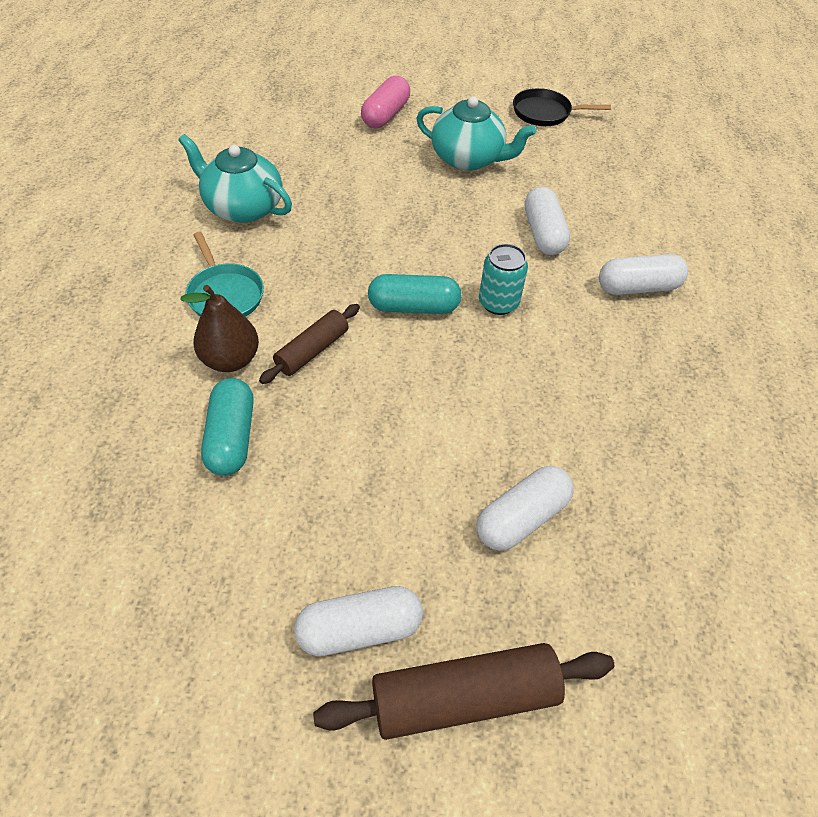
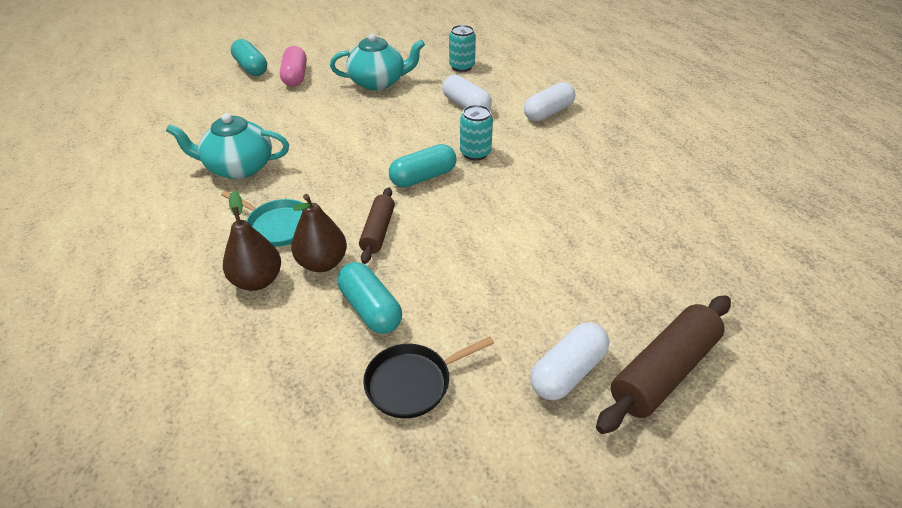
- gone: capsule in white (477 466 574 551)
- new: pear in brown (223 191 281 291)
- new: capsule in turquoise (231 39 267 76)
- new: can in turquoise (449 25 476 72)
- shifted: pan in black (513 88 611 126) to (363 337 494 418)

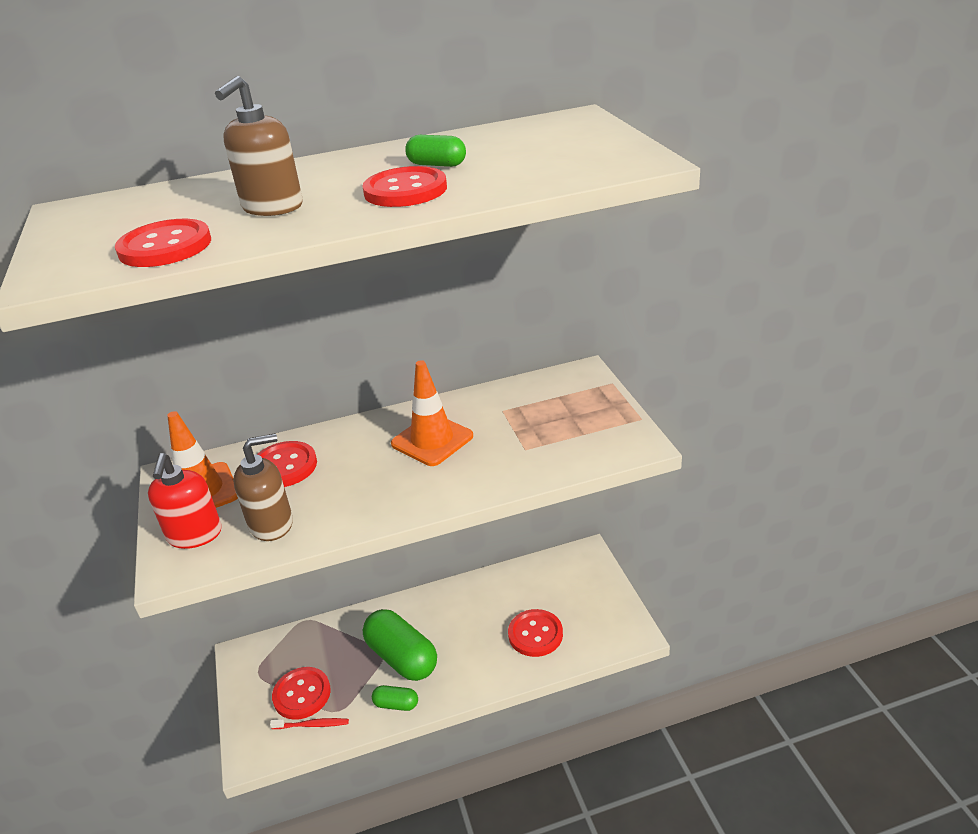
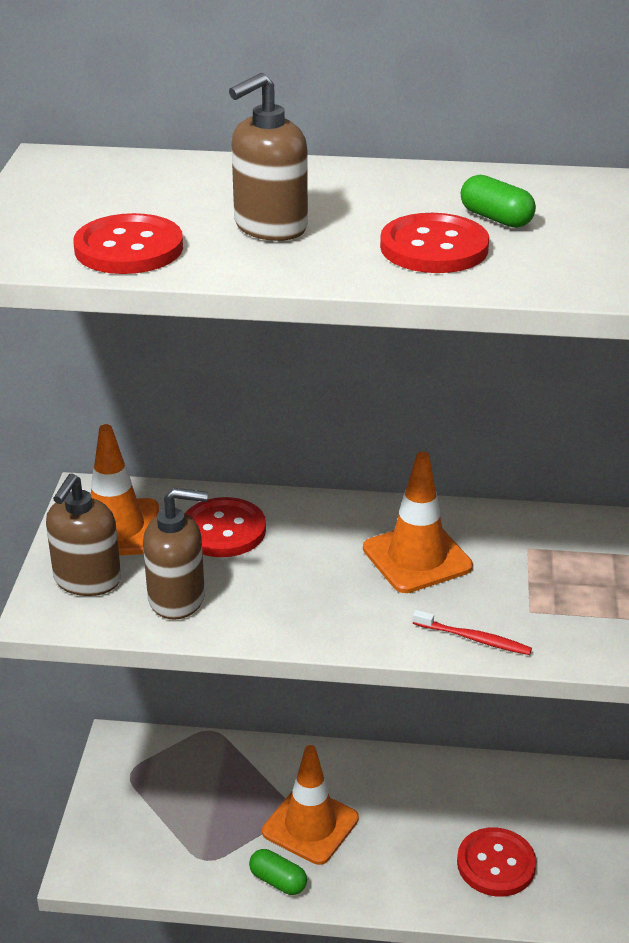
- gone: button in red (272 667 331 720)
- shifted: toothbrush in red (270 718 349 729) to (413 610 532 655)
- swapped: capsule in green (363 609 437 681) to traffic cone in orange (262 745 359 865)
- repainted: soap dispenser in red (148 453 222 549) to soap dispenser in brown (46 474 121 596)

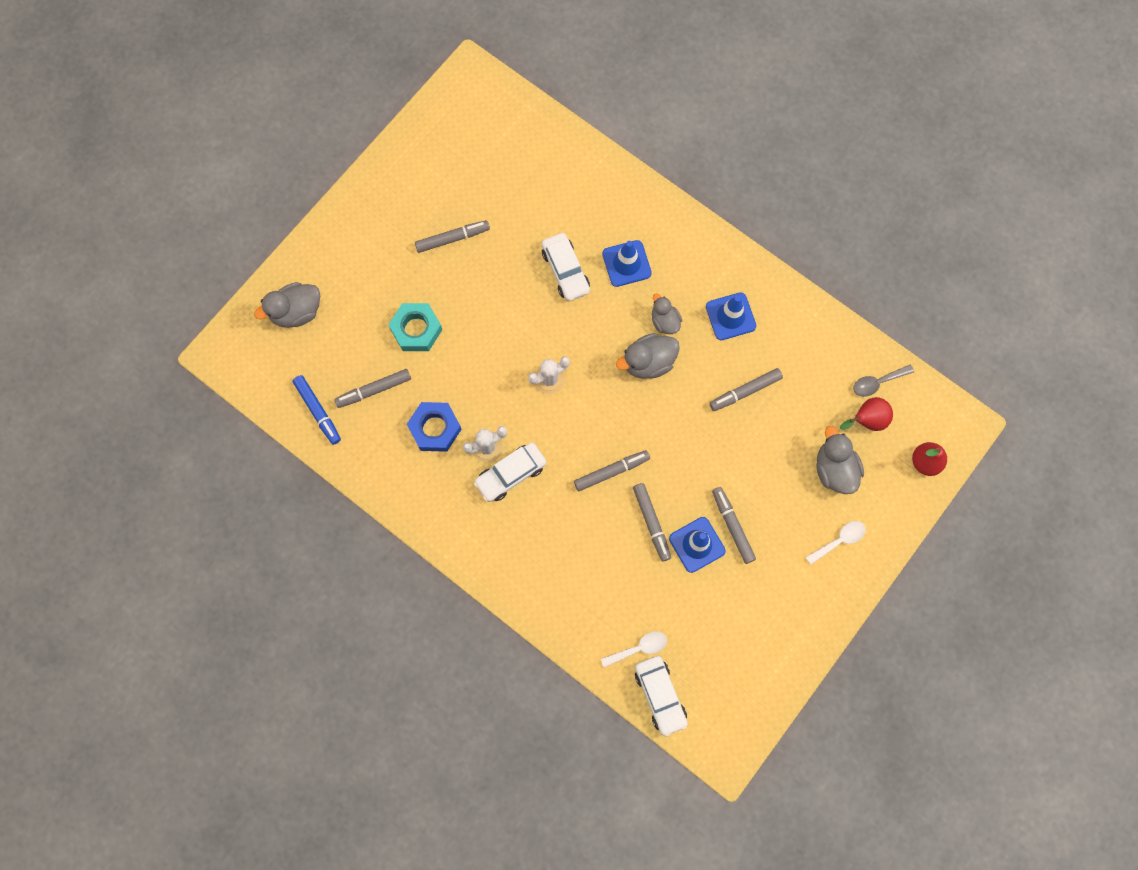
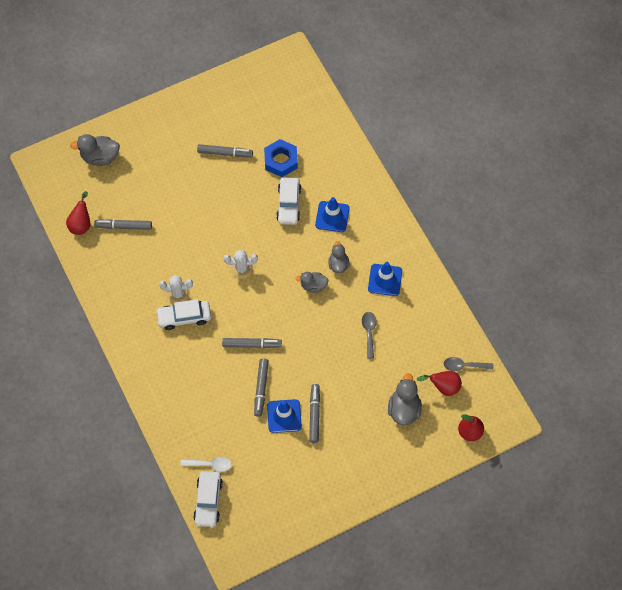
- gone: nut in turquoise (388 303 442 351)
- gone: spoon in white (805 521 866 565)
- shifted: nut in blue (407 402 462 452) to (264 139 298 177)
- swapped: marker in blue (293 375 341 445) to pear in red (66 191 90 235)
- swapped: marker in grey (709 368 783 411) to spoon in grey (362 312 377 359)
- scaled: duck in grey (616 333 680 379) = (295 272 329 293) x0.66

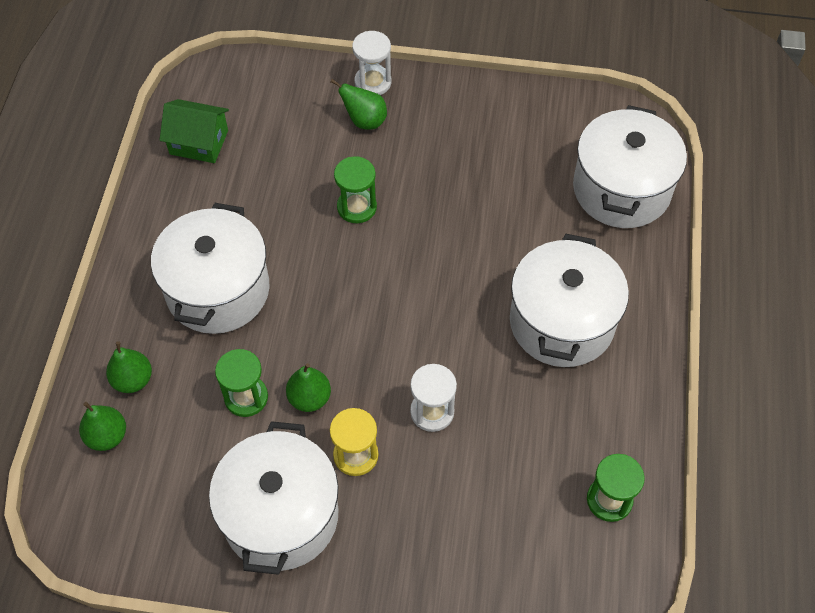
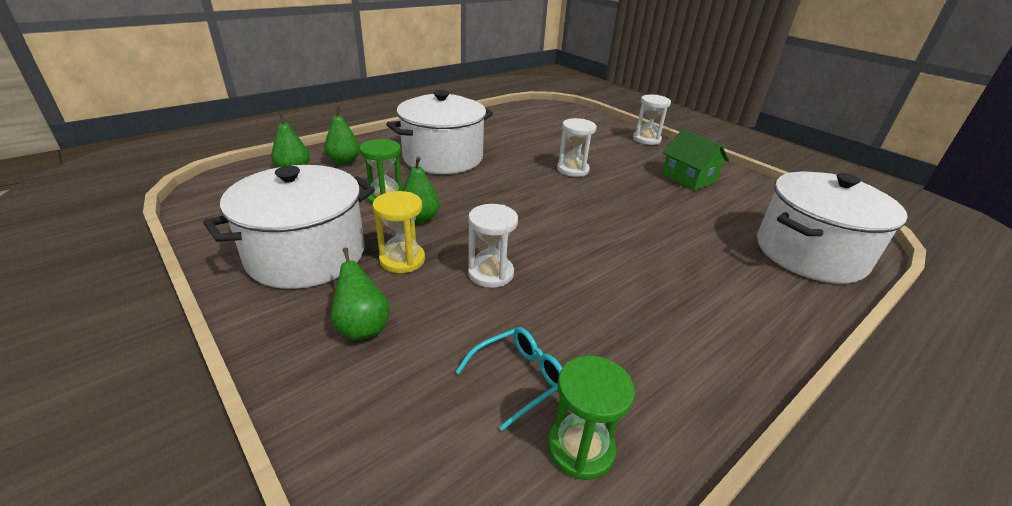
- gone: pot in white (510 234 629 367)
- new: glasses in turquoise (455 327 562 431)
- shifted: house in green (160 99 229 163) to (662 129 729 190)
- shifted: pear in green (331 79 387 130) to (331 248 390 340)
- repainted: hourglass in green (334 156 377 223) to hourglass in white (557 118 597 177)

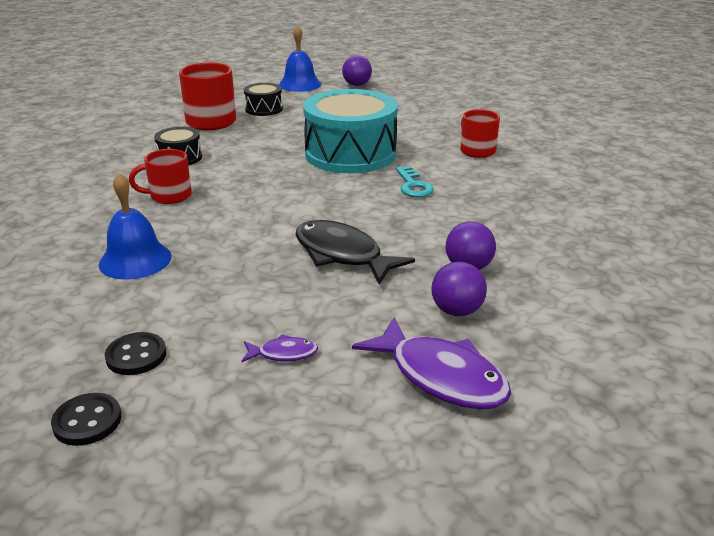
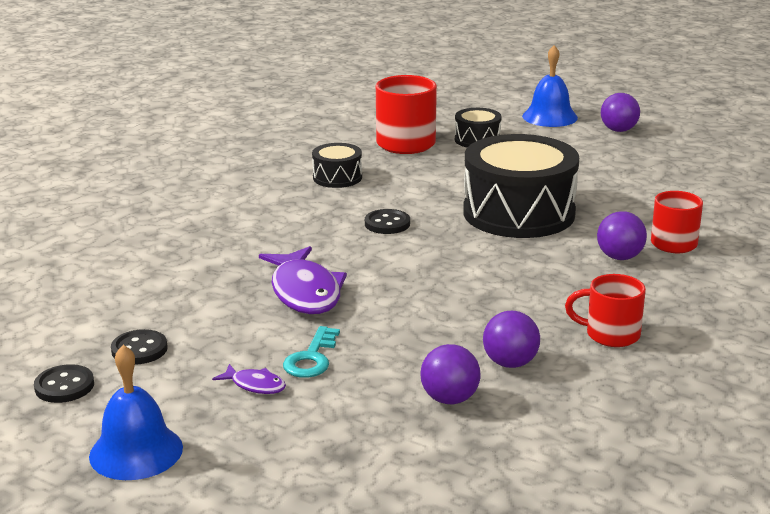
- gone: fish in black (295 220 415 284)
- new: button in black (365 209 410 234)
- new: ball in purple (597 211 647 260)
- shifted: bell in blue (99 173 172 280) to (89 345 183 480)
- shifted: mug in red (129 149 192 204) to (565 274 646 347)
- shifted: fish in purple (352 317 511 409) to (259 246 347 314)
- shifted: key in turquoise (396 166 434 197) to (283 326 340 378)
- repainted: drum in turquoise (303 89 398 173) to drum in black (463 134 579 238)

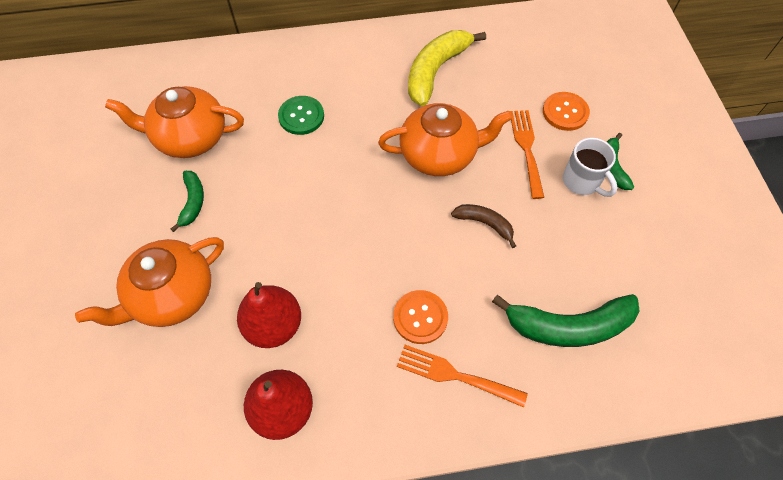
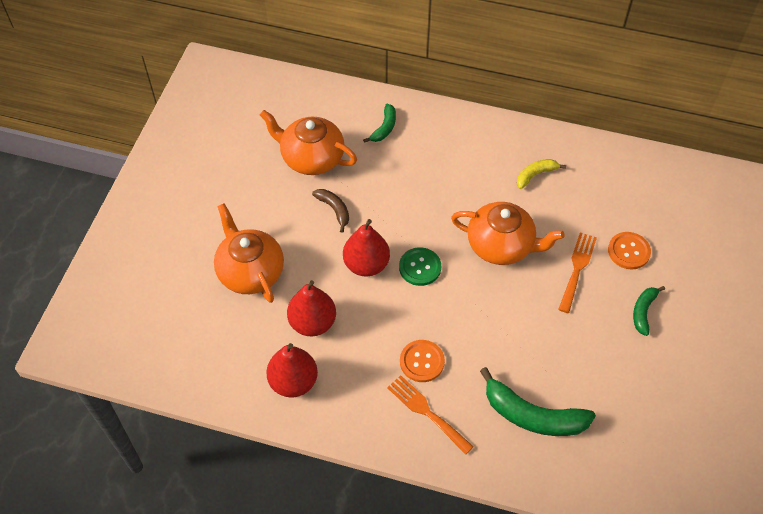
- gone: mug in white (563 138 618 197)
- new: pear in red (343 219 390 276)
- shifted: banana in green (171 171 204 232) to (363 104 396 143)
- shifted: button in green (278 96 324 135) to (399 247 441 286)
- shifted: banana in brown (451 204 516 248) to (312 189 349 233)
- rotated: teapot in orange (75 237 224 327) = (214 204 284 303) 75 degrees clockwise
- scaled: banana in yellow (408 30 486 106) = (517 159 566 189) x0.54

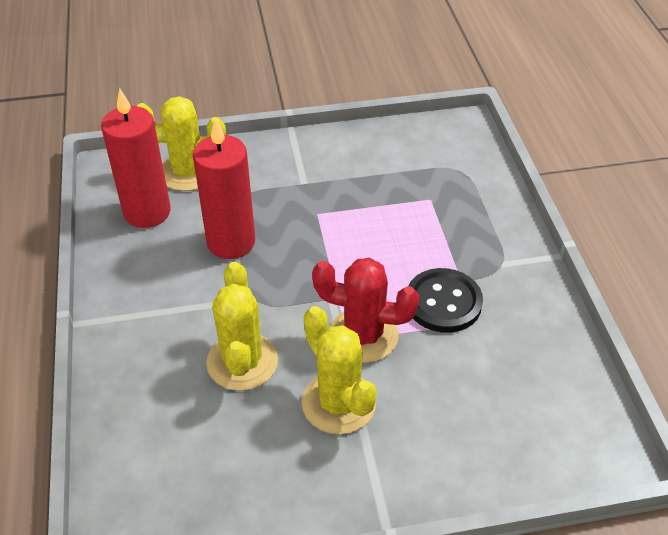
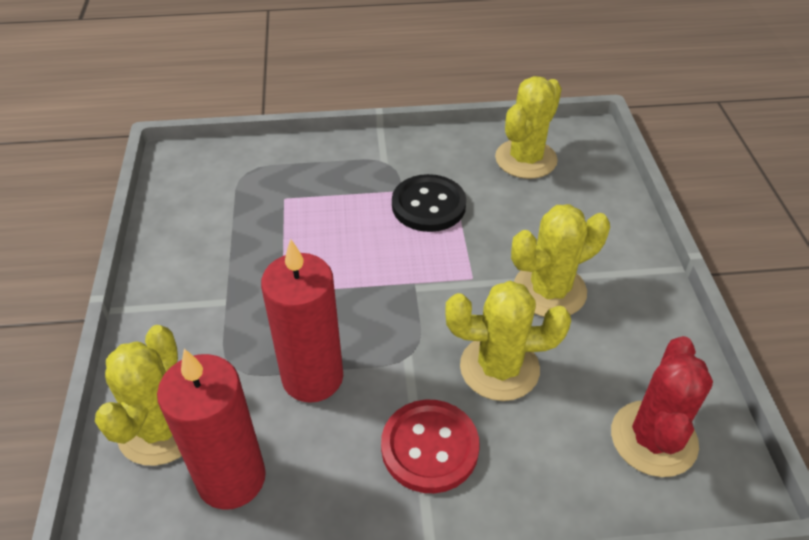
- new: button in red (381 400 480 493)
- new: cactus in yellow (495 76 562 179)
- shifted: cactus in red (312 258 419 363) to (611 336 713 477)

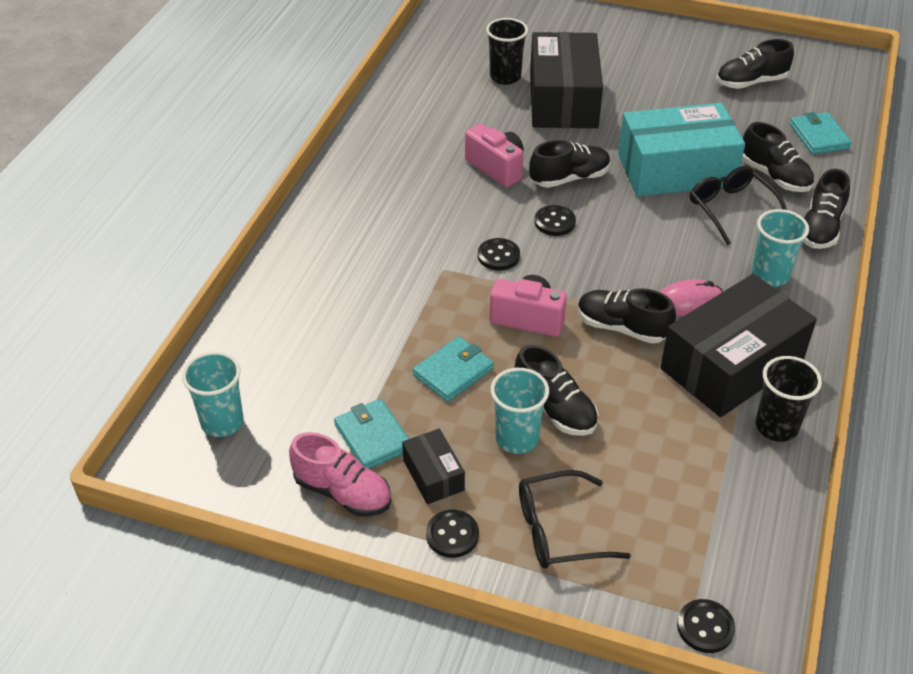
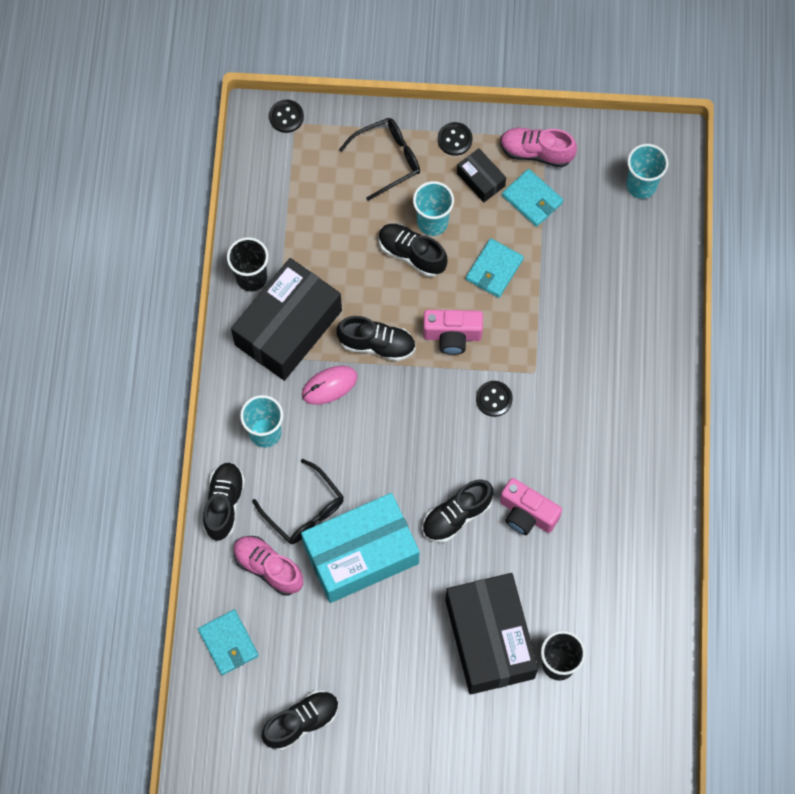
- gone: button in black (535 205 576 236)
- repainted: shoe in black (742 122 814 192) to shoe in pink (234 536 303 596)

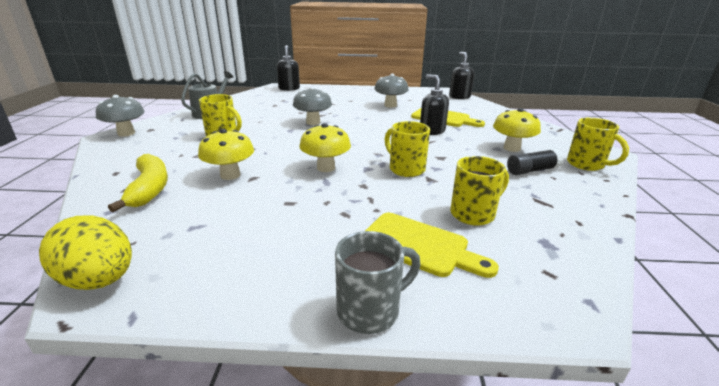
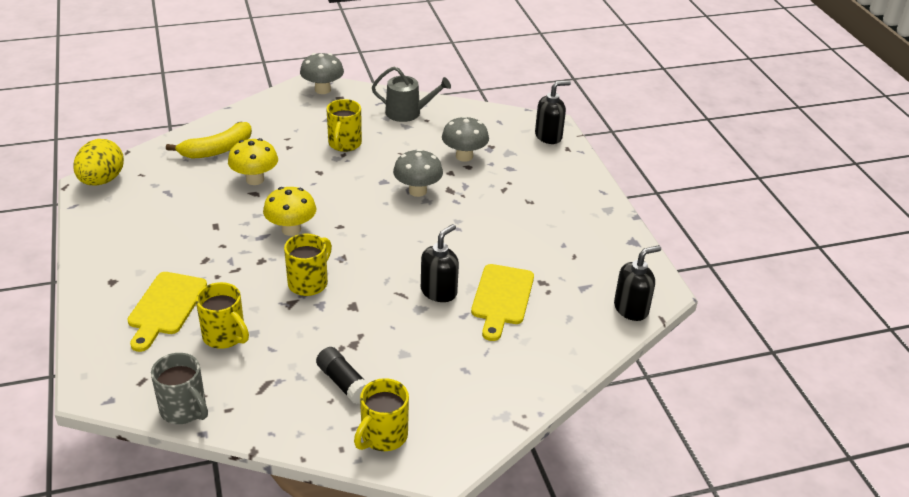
- gone: mushroom in yellow (493 108 541 152)
- shifted: mug in grey (335 231 421 334) to (151 353 208 424)
- shifted: mushroom in grey (374 74 409 108) to (442 116 489 162)

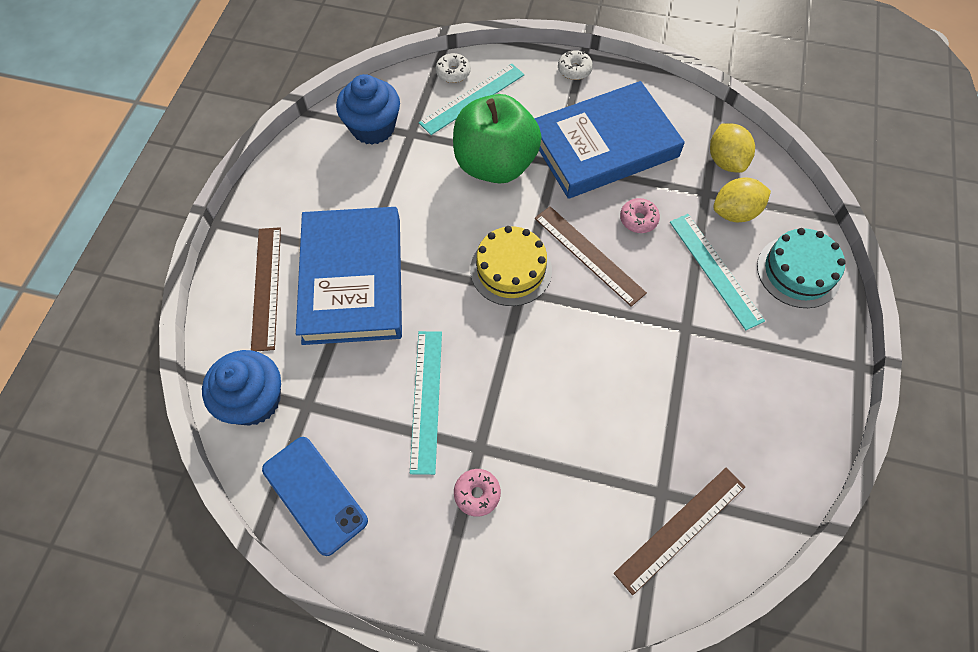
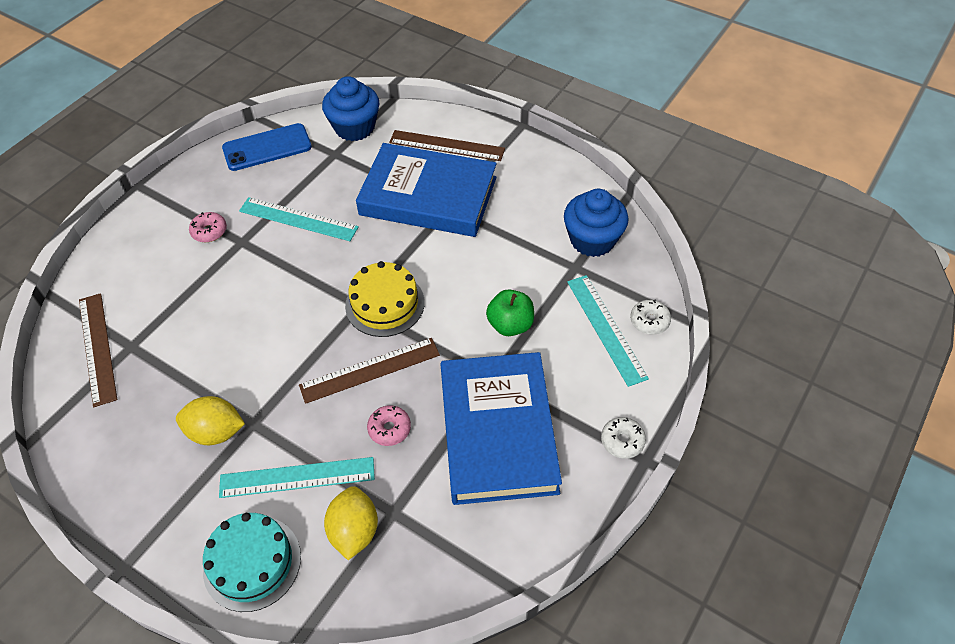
- shifted: lemon in yellow (710 123 755 173) to (176 396 245 445)
- scaled: apple in green (453 94 542 183) = (486 290 534 336) x0.52

